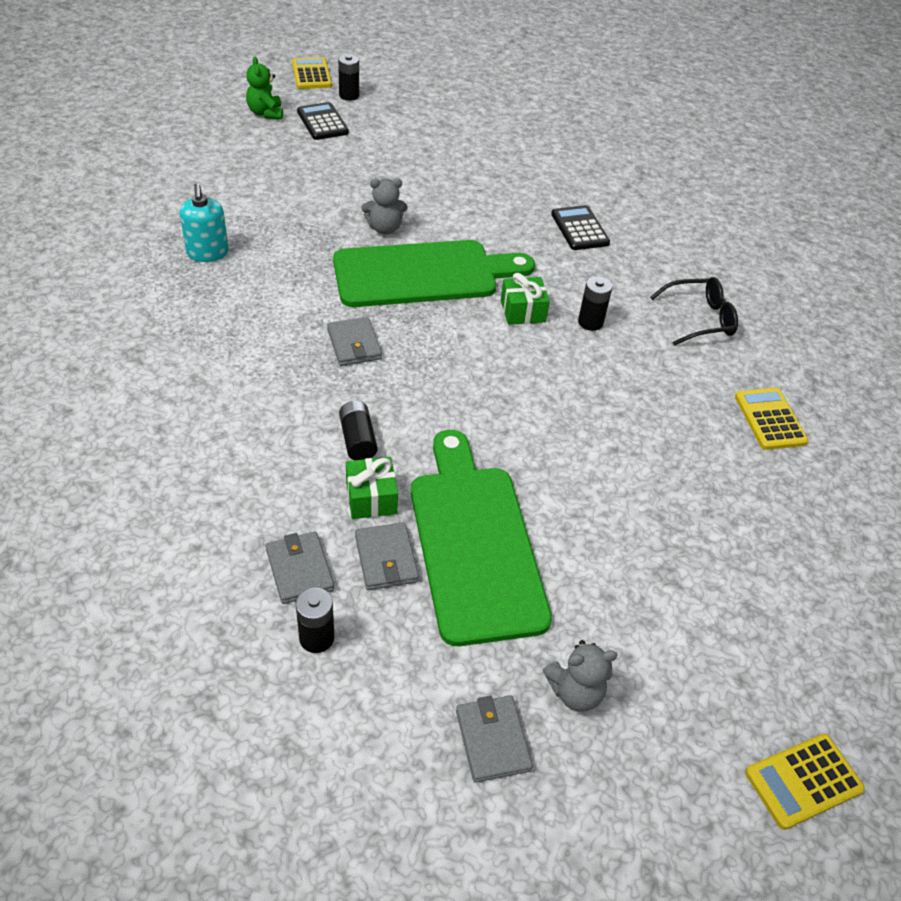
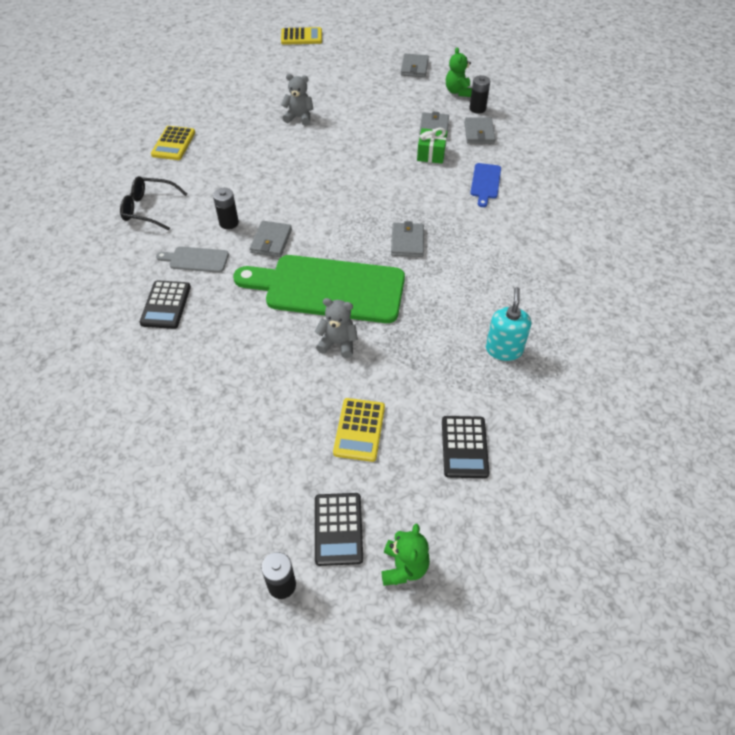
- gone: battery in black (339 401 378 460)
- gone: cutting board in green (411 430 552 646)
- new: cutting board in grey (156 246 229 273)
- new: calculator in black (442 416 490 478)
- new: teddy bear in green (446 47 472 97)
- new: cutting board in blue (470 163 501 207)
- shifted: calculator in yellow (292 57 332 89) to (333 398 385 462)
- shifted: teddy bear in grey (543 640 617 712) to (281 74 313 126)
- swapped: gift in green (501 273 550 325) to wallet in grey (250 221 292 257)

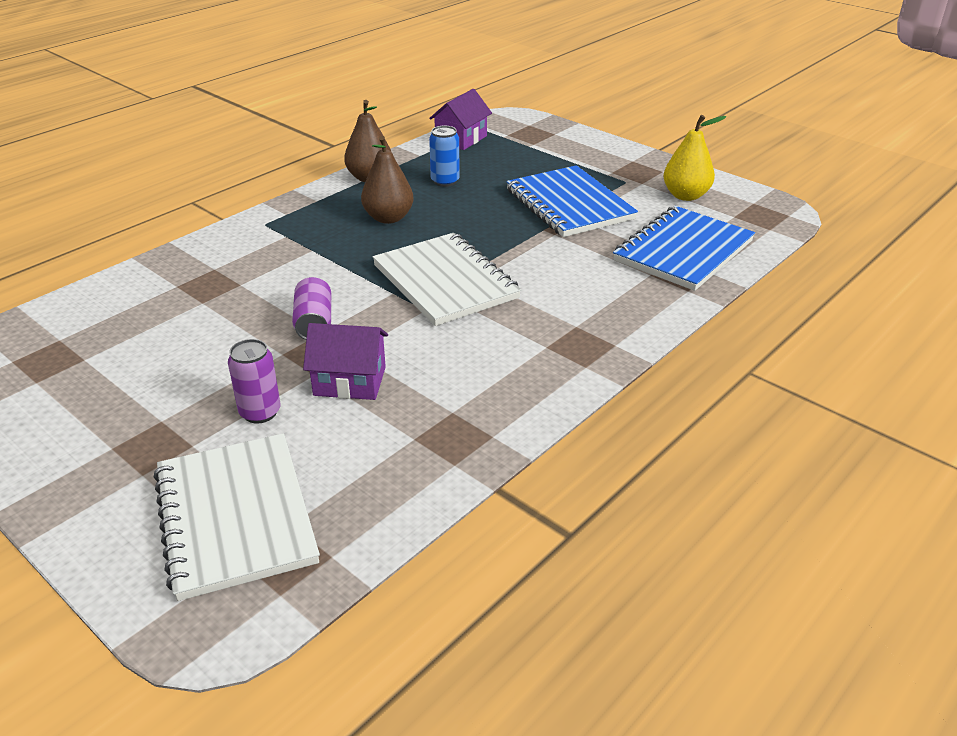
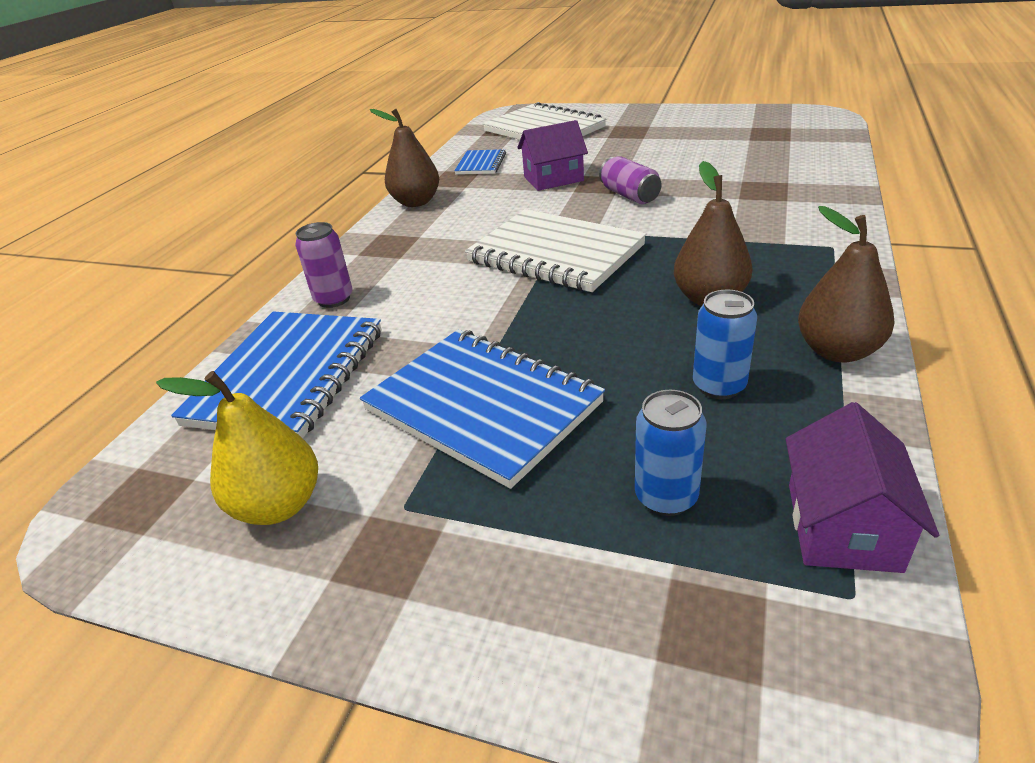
- new: pear in brown (370 109 439 207)
- new: notebook in blue (454 149 506 175)
- new: can in blue (635 390 706 516)
- shifted: can in purple (228 339 281 424) to (295 222 353 308)

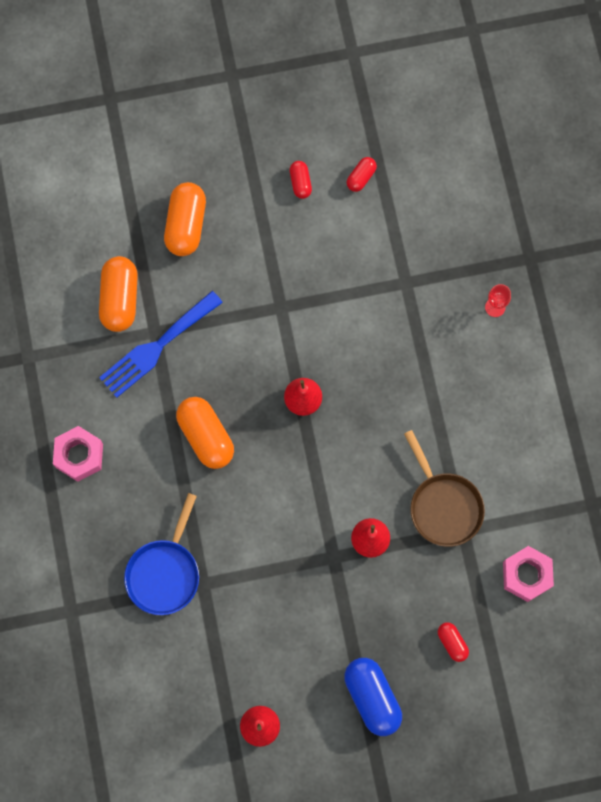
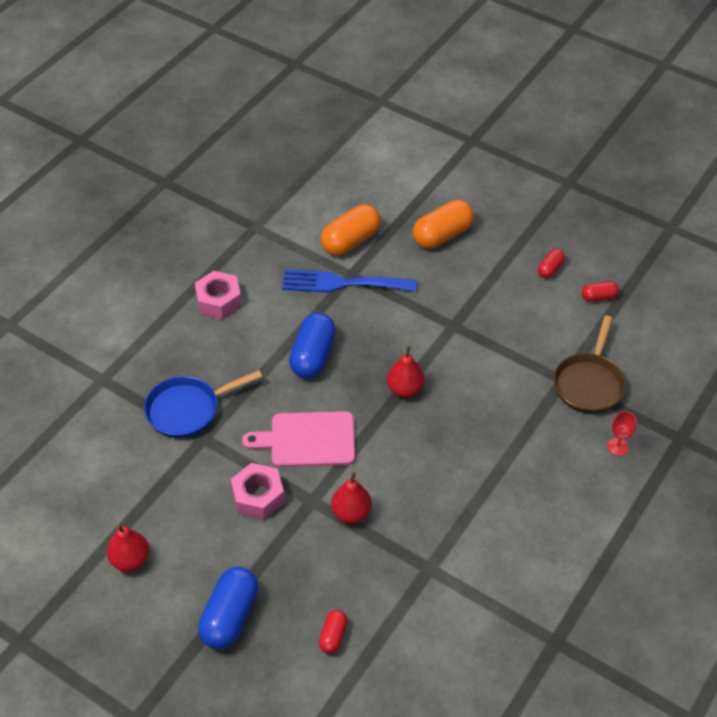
- new: cutting board in pink (242 411 355 467)
- shifted: pan in brown (404 430 485 547) to (554 315 626 414)
- shifted: nut in pink (503 546 554 602) to (231 463 285 520)
- repainted: capsule in orange (176 397 234 469) to capsule in blue (289 313 336 379)

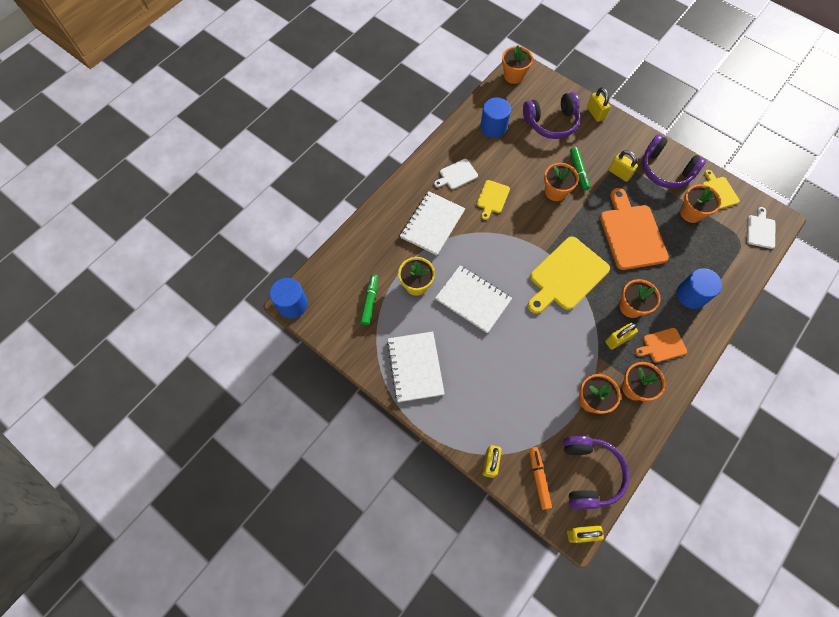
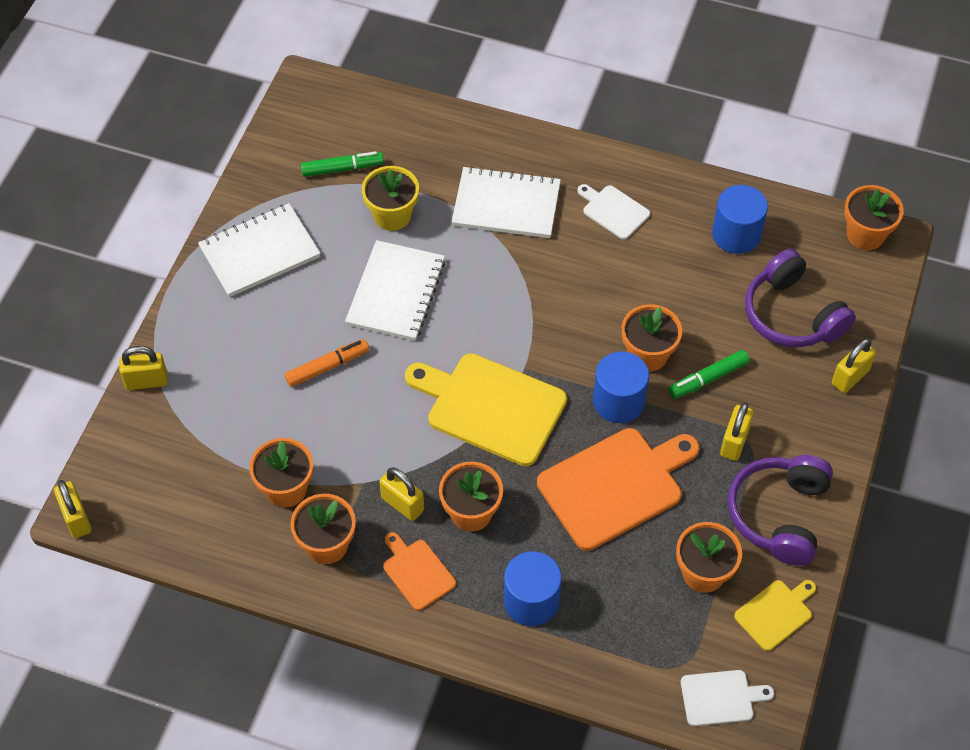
- gone: cutting board in yellow (477 180 510 220)
- gone: headphones in purple (563 436 629 509)
- shifted: cylinder in blue (270 278 308 318) to (593 351 649 423)
- shifted: marker in orange (529 447 552 510) to (285 339 369 387)

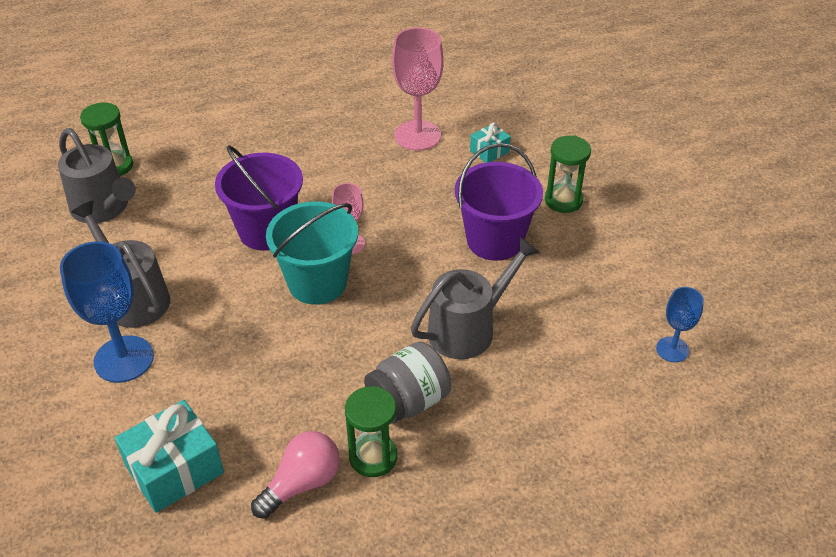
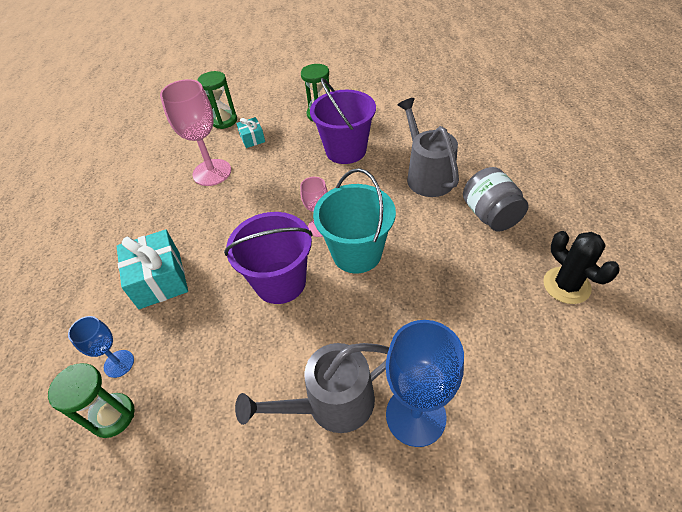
- gone: watering can in grey (58 128 136 223)
- shifted: gift in turquoise (115 400 224 513) to (117 230 188 309)
- shifted: hourglass in green (345 386 398 477) to (197 71 237 129)
- shifted: goblet in blue (656 287 704 362) to (68 316 134 378)
- swapped: light bulb in pink (251 431 340 519) to cactus in black (543 231 620 304)

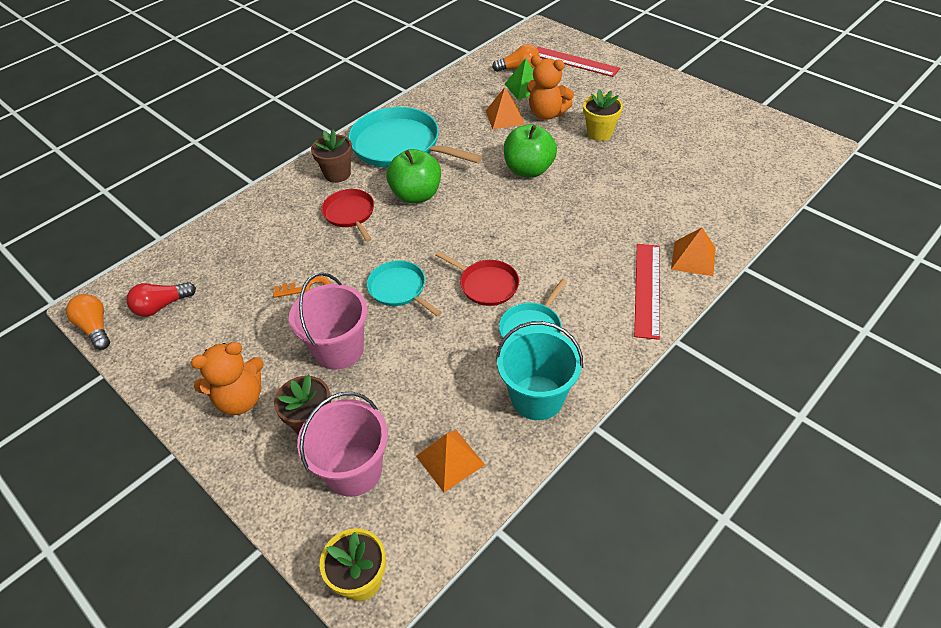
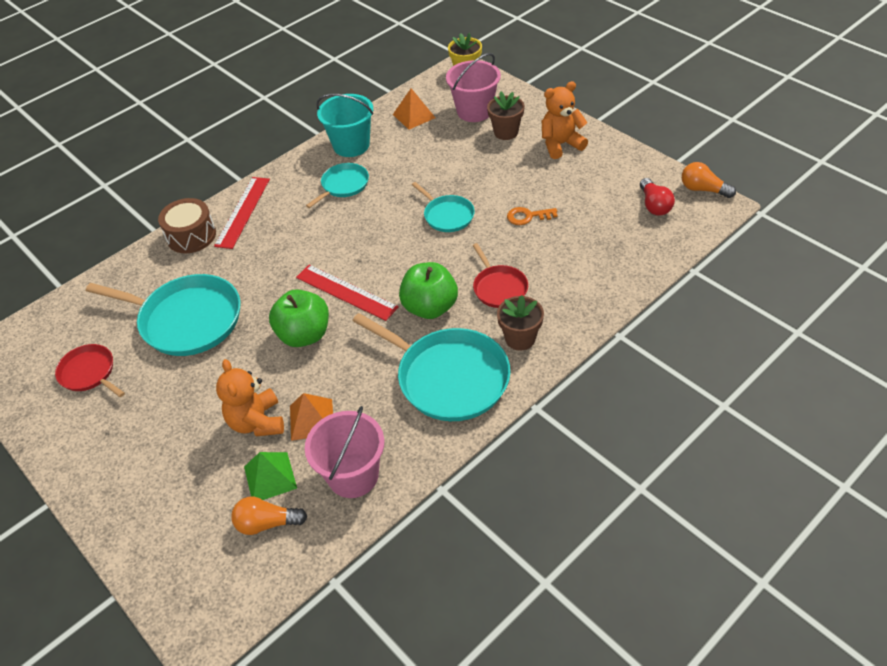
- gone: flower pot in yellow (583 89 623 141)
- new: pan in turquoise (86 274 241 356)
- shifted: bucket in pink (289 272 368 370) to (305 406 384 498)
- shifted: pan in red (436 251 519 306) to (55 344 125 397)
- shifted: ruler in red (537 47 620 77) to (296 265 399 321)
- swapped: pyramid in orange (671 228 716 276) to drum in brown (158 198 216 253)
- rotated: light bulb in orange (66 294 110 350) = (682 162 736 198) 150 degrees clockwise
- rotated: light bulb in red (126 282 196 317) = (640 178 675 216) 105 degrees clockwise
- rotated: teddy bear in orange (527 55 574 120) = (216 359 284 436) 135 degrees counterclockwise

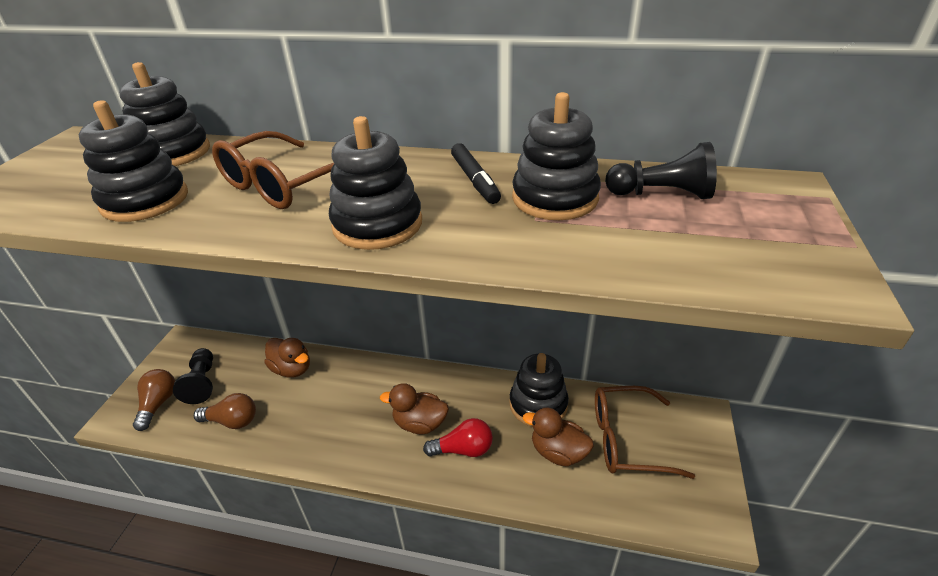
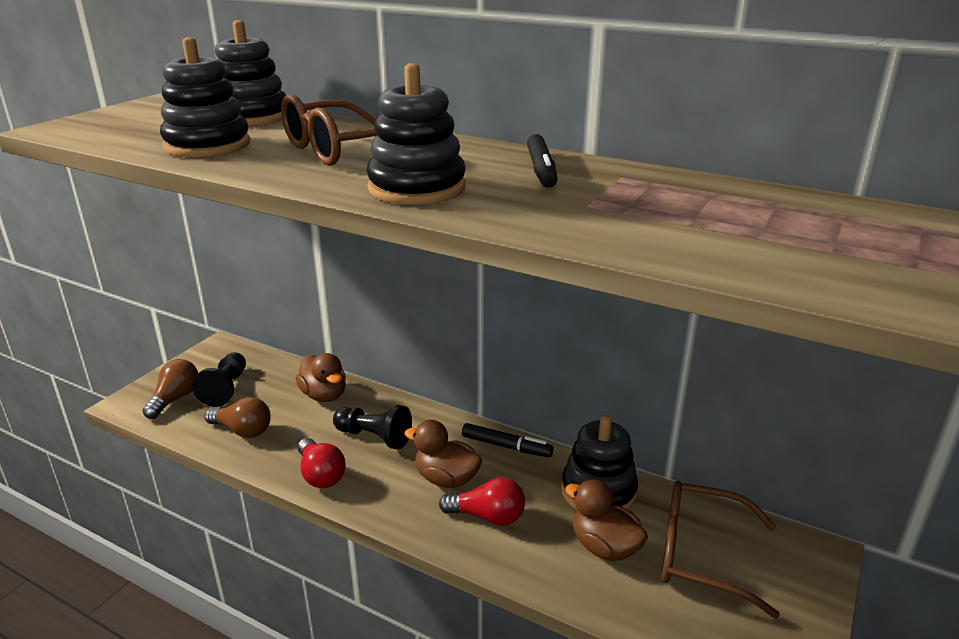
- gone: stacking toy in black (512 92 601 220)
- new: light bulb in red (298 438 346 488)
- new: marker in black (462 423 554 457)
- shifted: pawn in black (605 142 717 199) to (333 405 412 450)

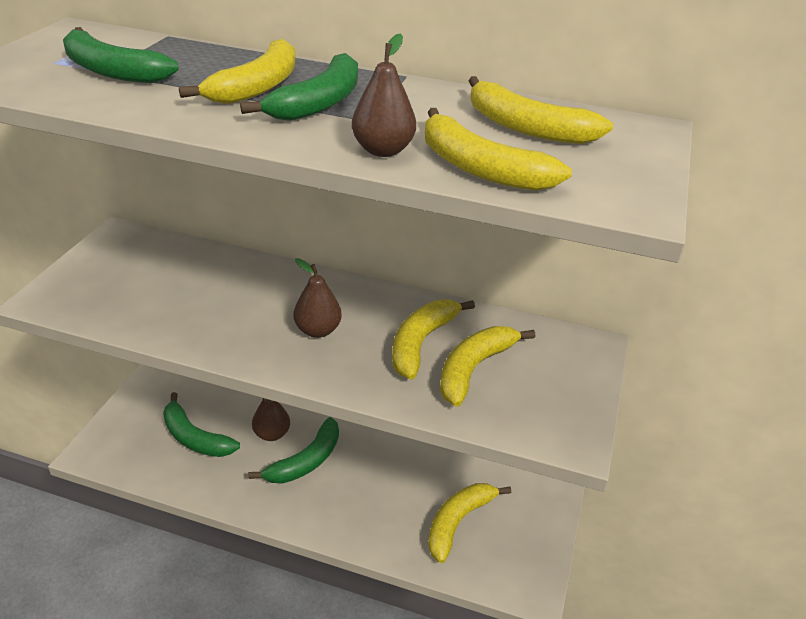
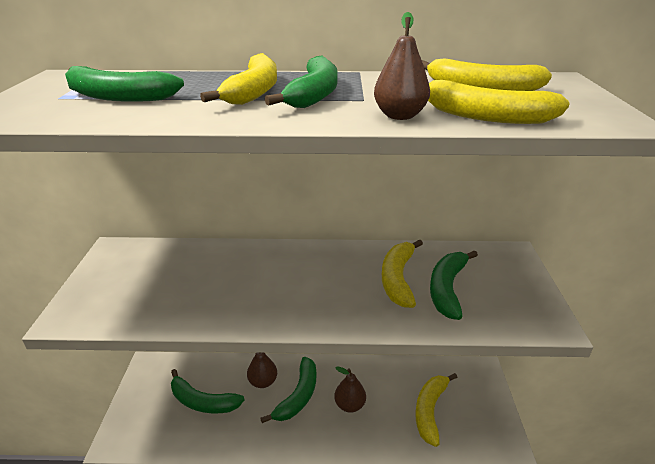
- shifted: pear in brown (294 258 342 338) to (334 366 366 413)
- repainted: banana in yellow (440 326 535 407) to banana in green (430 250 478 320)

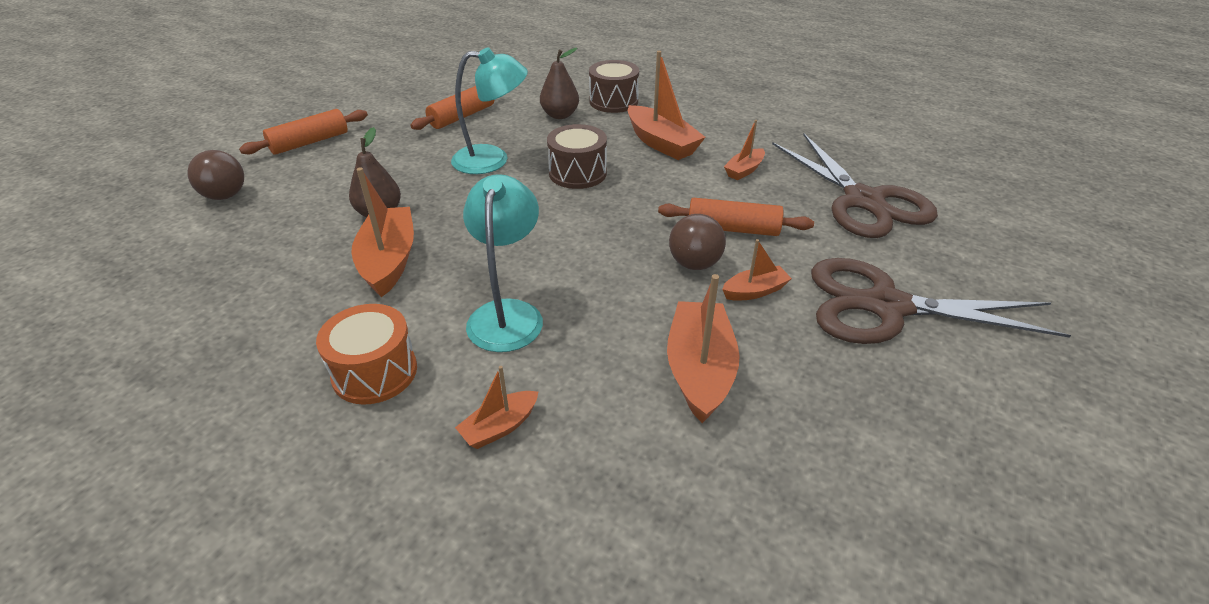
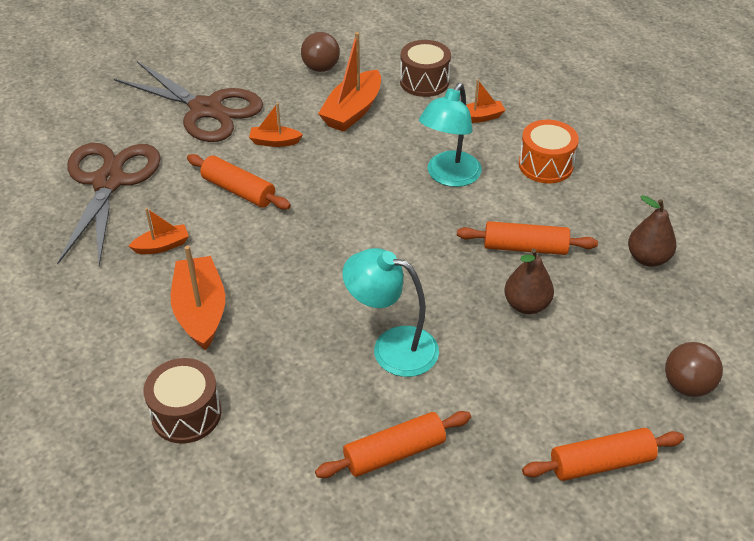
- shifted: pear in brown (540 48 579 119) to (628 195 676 267)
- shifted: drum in brown (547 124 607 189) to (400 40 451 97)
- shifted: ball in brown (669 214 726 270) to (301 32 340 72)
- swapped: boat in orange (351 167 414 297) to rolling pin in orange (457 221 598 255)

